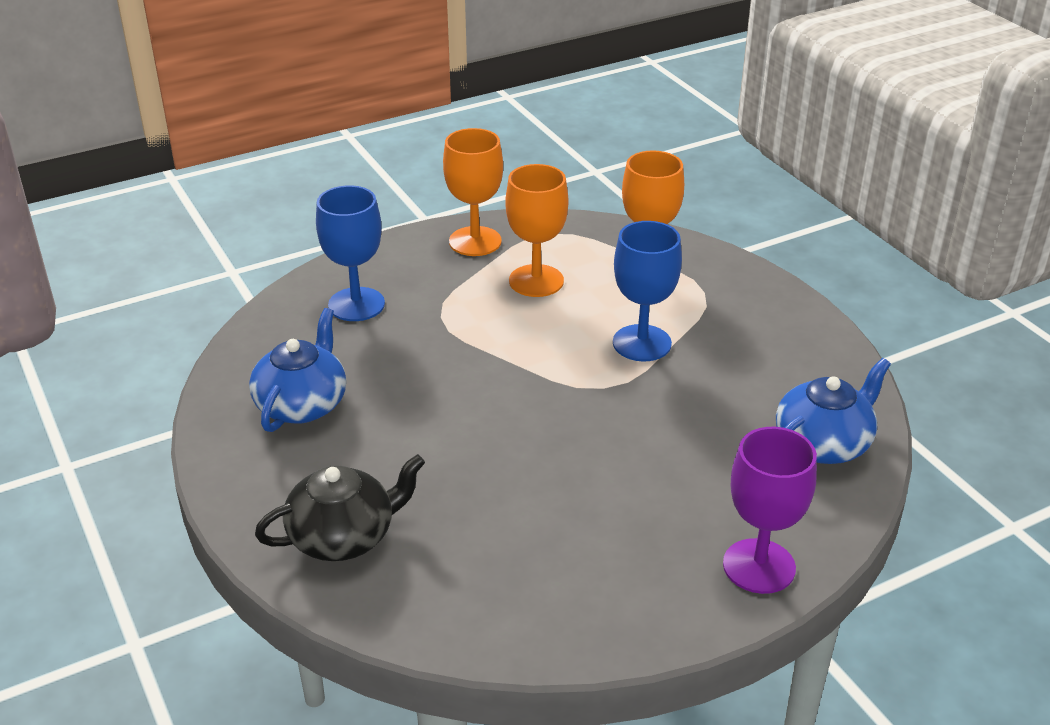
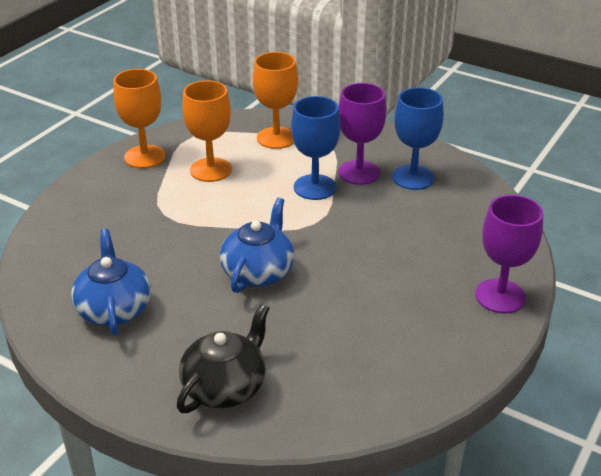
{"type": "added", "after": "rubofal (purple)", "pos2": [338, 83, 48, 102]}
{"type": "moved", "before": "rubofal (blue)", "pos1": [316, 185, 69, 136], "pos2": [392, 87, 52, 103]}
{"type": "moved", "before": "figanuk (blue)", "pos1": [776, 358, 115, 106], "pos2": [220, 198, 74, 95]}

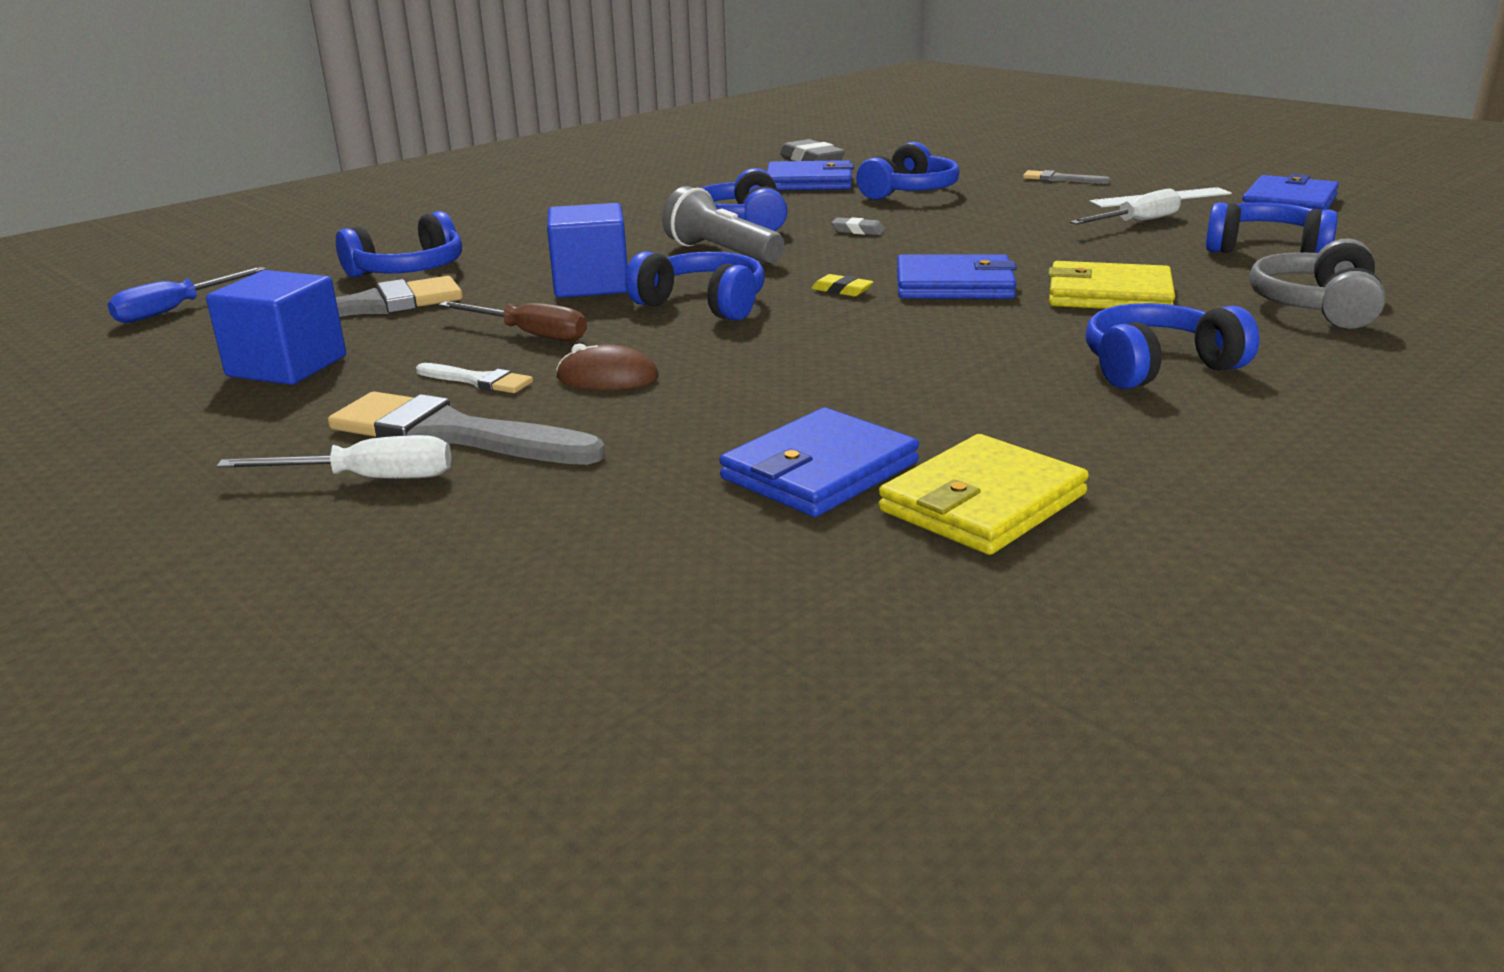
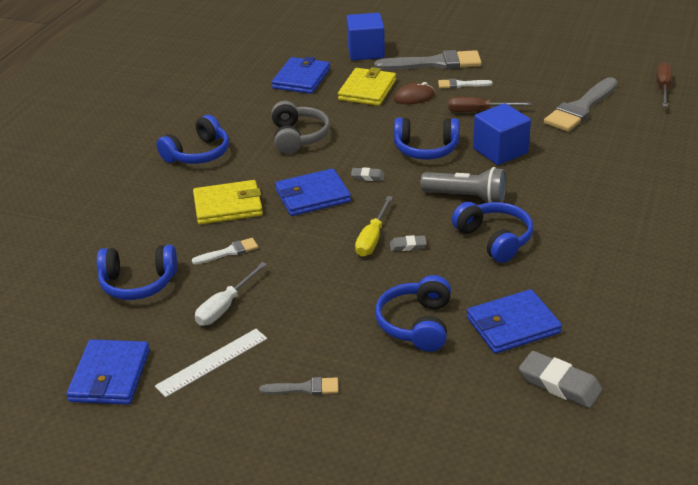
{"type": "removed", "before": "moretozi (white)", "pos1": [216, 435, 235, 44]}
{"type": "removed", "before": "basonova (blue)", "pos1": [336, 211, 126, 67]}
{"type": "added", "after": "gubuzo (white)", "pos2": [192, 238, 66, 27]}
{"type": "added", "after": "moretozi (yellow)", "pos2": [355, 196, 38, 60]}
{"type": "moved", "before": "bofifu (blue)", "pos1": [206, 270, 140, 115], "pos2": [346, 13, 39, 47]}
{"type": "moved", "before": "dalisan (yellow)", "pos1": [878, 434, 211, 121], "pos2": [338, 67, 58, 39]}
{"type": "moved", "before": "basonova (grey)", "pos1": [1249, 238, 137, 91], "pos2": [271, 101, 59, 53]}
{"type": "recoloured", "before": "moretozi (blue)", "after": "moretozi (brown)", "pos1": [107, 267, 159, 56], "pos2": [657, 63, 15, 44]}
{"type": "recoloured", "before": "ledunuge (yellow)", "after": "ledunuge (grey)", "pos1": [811, 274, 63, 23], "pos2": [351, 167, 34, 14]}

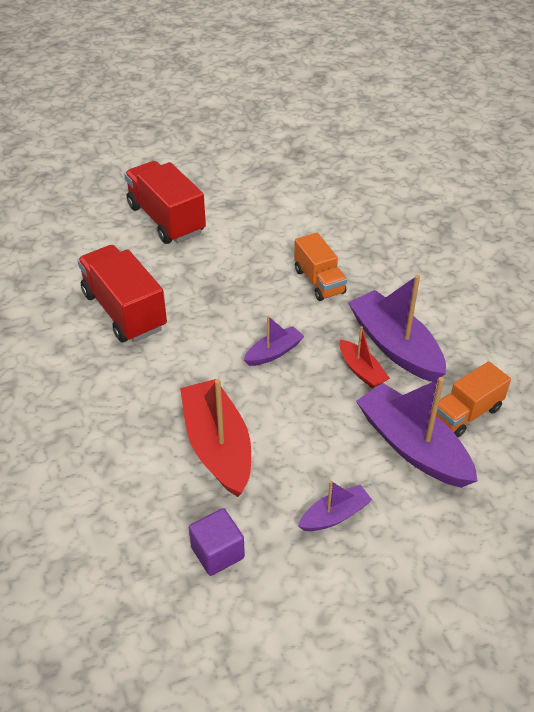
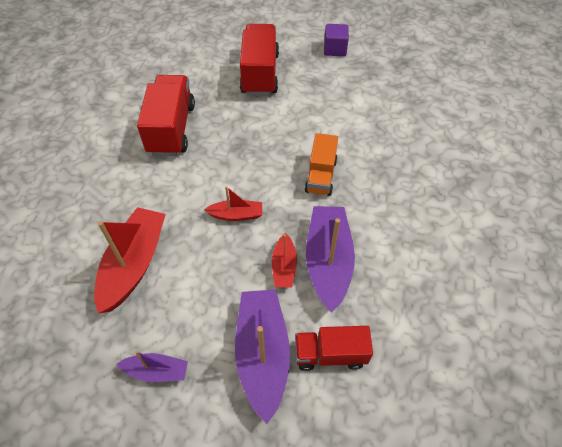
{"type": "moved", "before": "bofifu (purple)", "pos1": [189, 508, 56, 68], "pos2": [324, 24, 25, 32]}
{"type": "recoloured", "before": "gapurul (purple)", "after": "gapurul (red)", "pos1": [244, 316, 60, 50], "pos2": [204, 186, 58, 35]}
{"type": "recoloured", "before": "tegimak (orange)", "after": "tegimak (red)", "pos1": [436, 361, 75, 76], "pos2": [295, 326, 78, 45]}

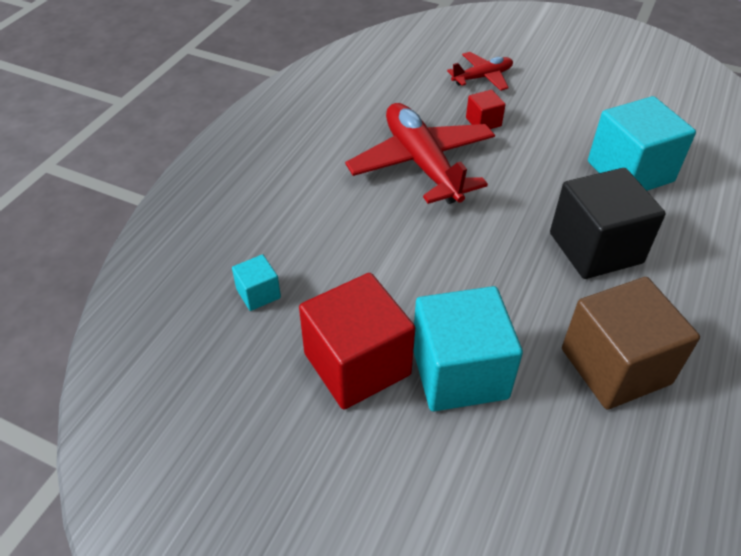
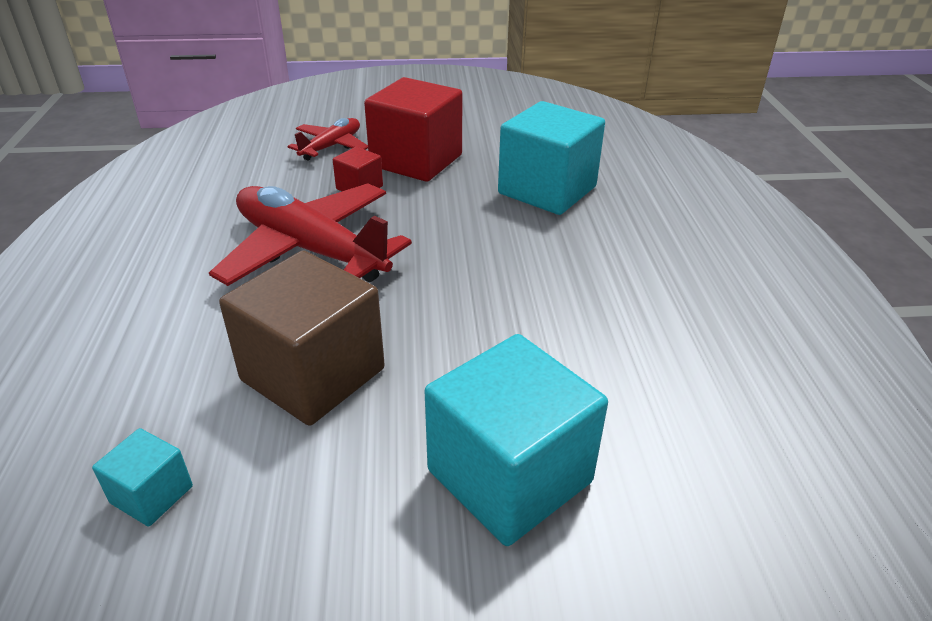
{"type": "removed", "before": "bofifu (black)", "pos1": [550, 168, 116, 111]}
{"type": "moved", "before": "bofifu (red)", "pos1": [299, 273, 116, 136], "pos2": [364, 77, 99, 105]}
{"type": "moved", "before": "bofifu (brown)", "pos1": [562, 277, 138, 133], "pos2": [219, 250, 166, 176]}

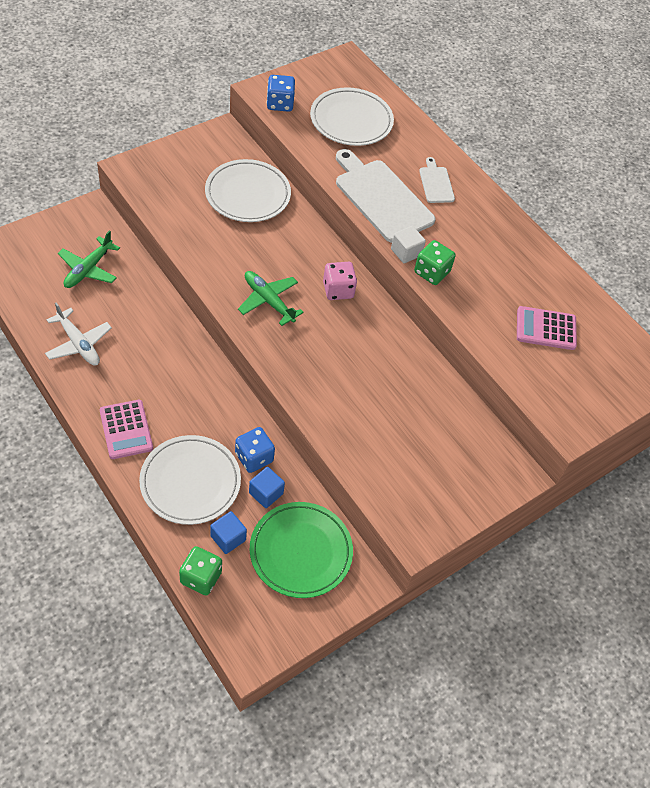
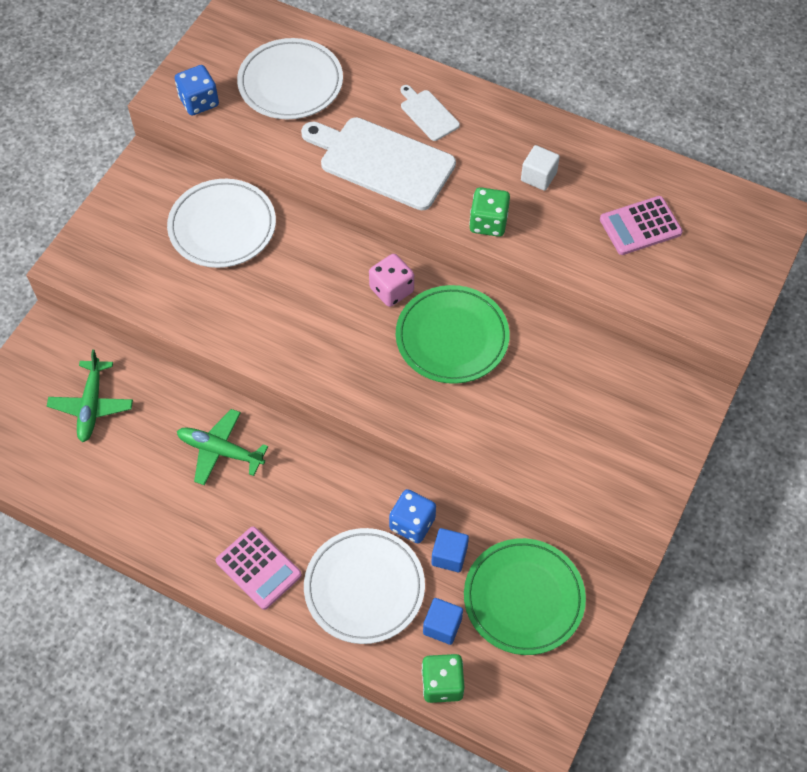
{"type": "removed", "before": "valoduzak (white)", "pos1": [45, 303, 67, 62]}
{"type": "added", "after": "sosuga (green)", "pos2": [396, 285, 114, 99]}
{"type": "moved", "before": "valoduzak (green)", "pos1": [238, 271, 66, 55], "pos2": [177, 409, 91, 76]}
{"type": "moved", "before": "bofifu (white)", "pos1": [391, 226, 35, 37], "pos2": [521, 145, 39, 46]}

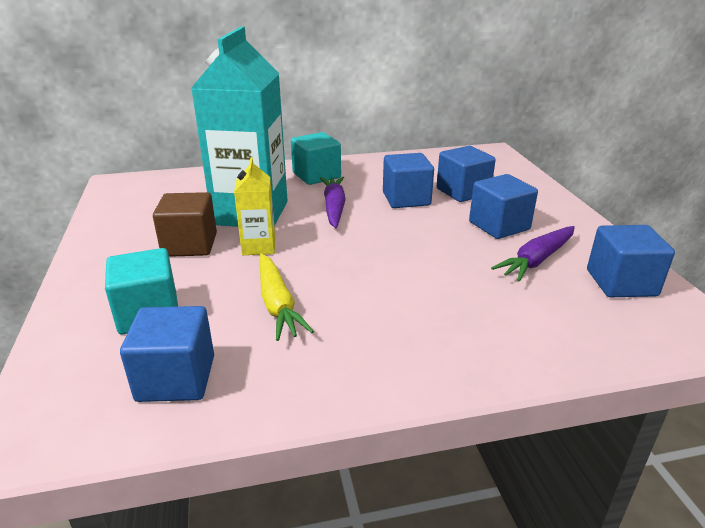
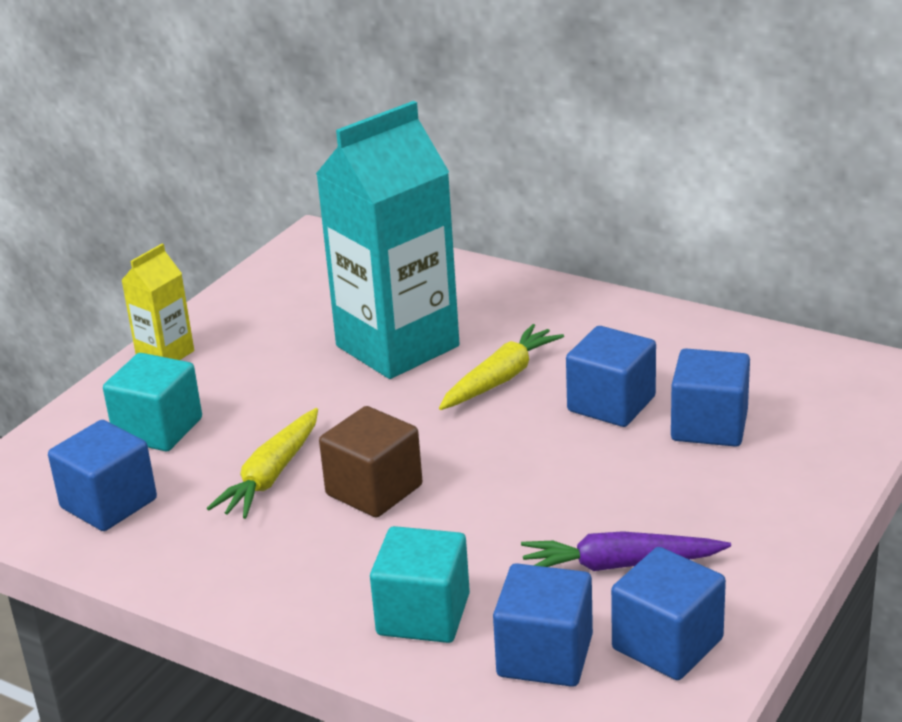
{"type": "moved", "before": "bofifu (brown)", "pos1": [153, 192, 64, 65], "pos2": [319, 406, 103, 112]}
{"type": "moved", "before": "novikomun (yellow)", "pos1": [234, 157, 41, 98], "pos2": [121, 244, 73, 116]}
{"type": "moved", "before": "bofifu (turquoise)", "pos1": [291, 132, 50, 53], "pos2": [370, 526, 100, 117]}
{"type": "moved", "before": "bofifu (blue)", "pos1": [469, 174, 69, 65], "pos2": [493, 563, 100, 124]}
{"type": "recoloured", "before": "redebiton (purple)", "after": "redebiton (yellow)", "pos1": [320, 177, 26, 51], "pos2": [439, 324, 125, 86]}

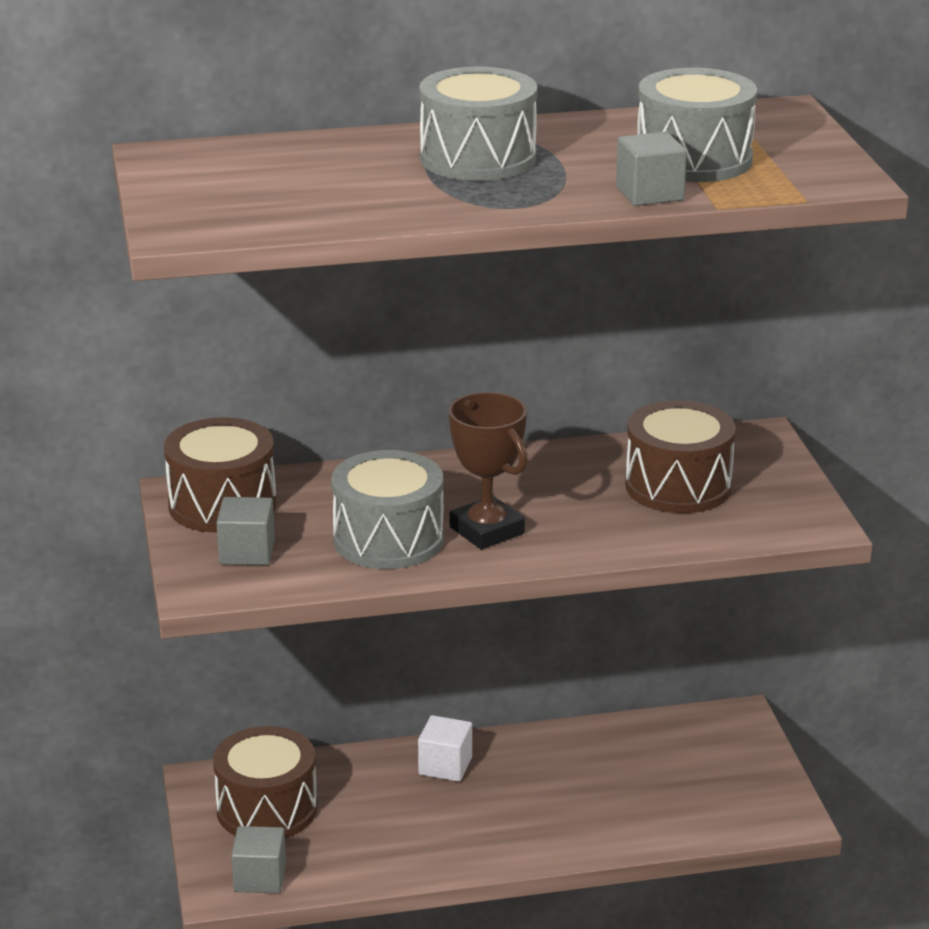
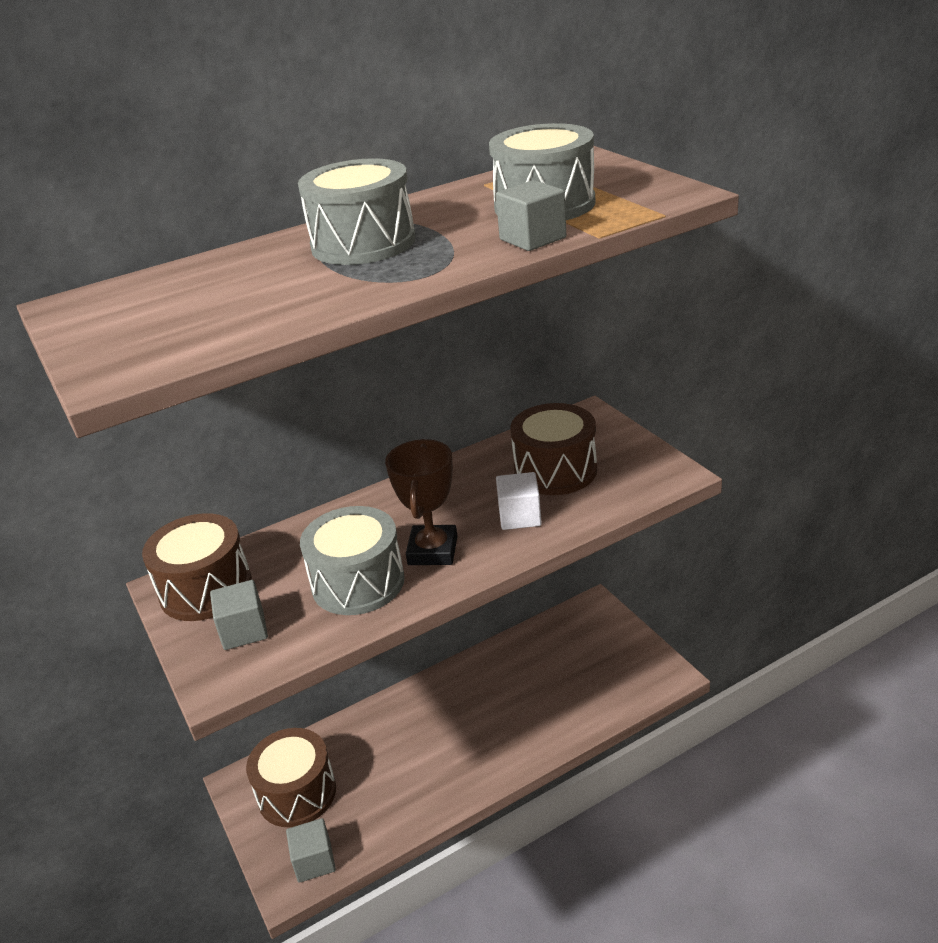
{"type": "moved", "before": "bofifu (white)", "pos1": [418, 715, 54, 67], "pos2": [496, 472, 46, 58]}
{"type": "turned", "before": "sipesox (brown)", "pos1": [449, 392, 79, 157], "pos2": [385, 439, 72, 126], "turn": 60}

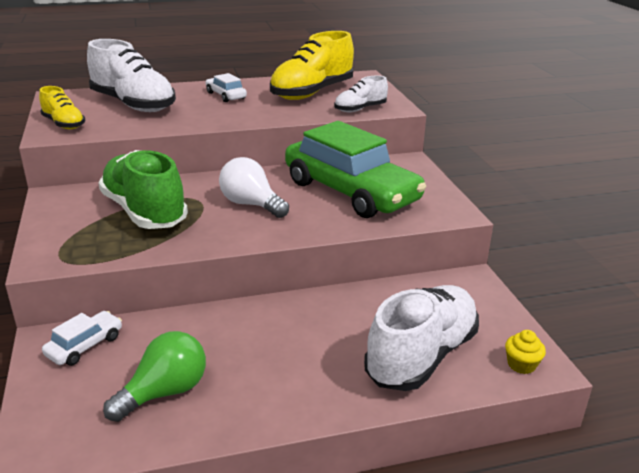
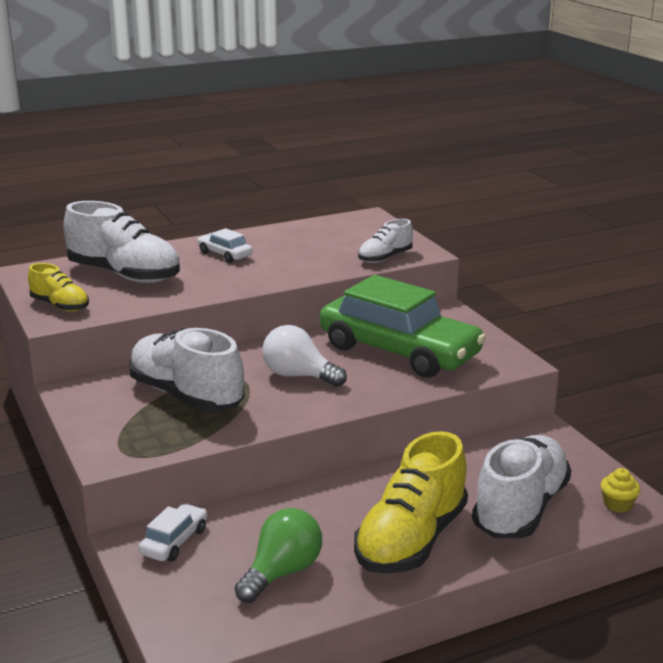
{"type": "moved", "before": "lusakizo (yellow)", "pos1": [270, 31, 84, 69], "pos2": [354, 431, 114, 143]}
{"type": "recoloured", "before": "lusakizo (green)", "after": "lusakizo (white)", "pos1": [98, 150, 90, 79], "pos2": [129, 328, 116, 84]}

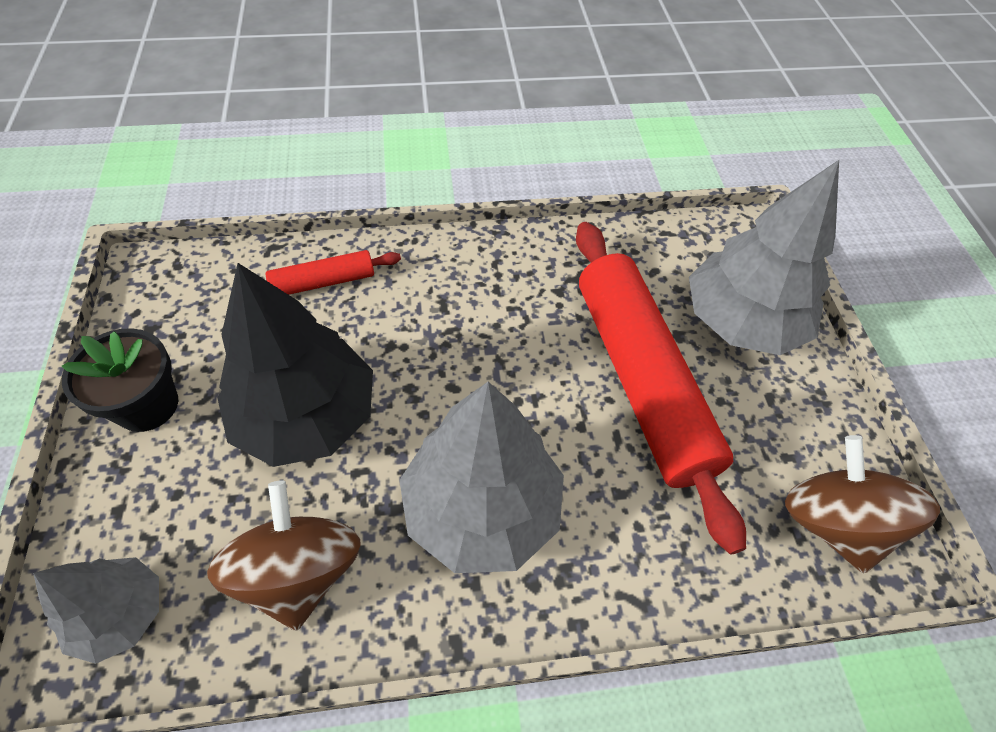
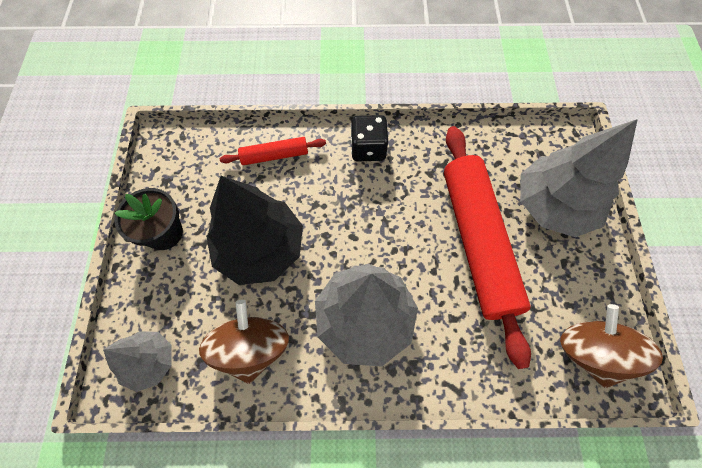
{"type": "added", "after": "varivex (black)", "pos2": [351, 115, 37, 46]}

